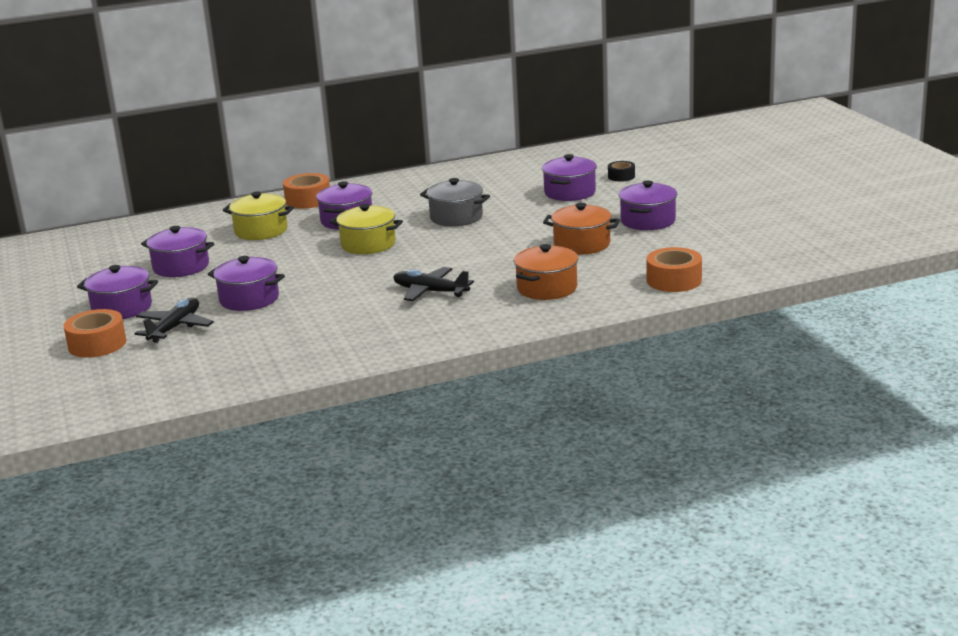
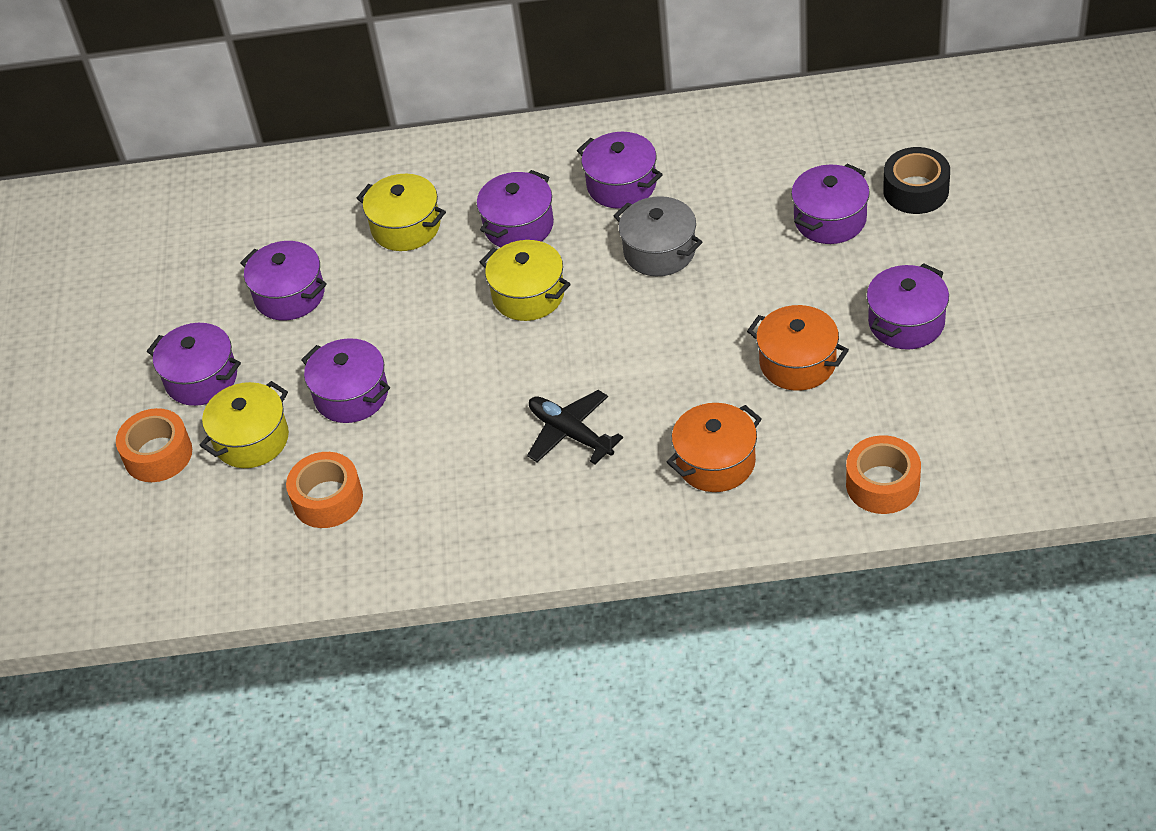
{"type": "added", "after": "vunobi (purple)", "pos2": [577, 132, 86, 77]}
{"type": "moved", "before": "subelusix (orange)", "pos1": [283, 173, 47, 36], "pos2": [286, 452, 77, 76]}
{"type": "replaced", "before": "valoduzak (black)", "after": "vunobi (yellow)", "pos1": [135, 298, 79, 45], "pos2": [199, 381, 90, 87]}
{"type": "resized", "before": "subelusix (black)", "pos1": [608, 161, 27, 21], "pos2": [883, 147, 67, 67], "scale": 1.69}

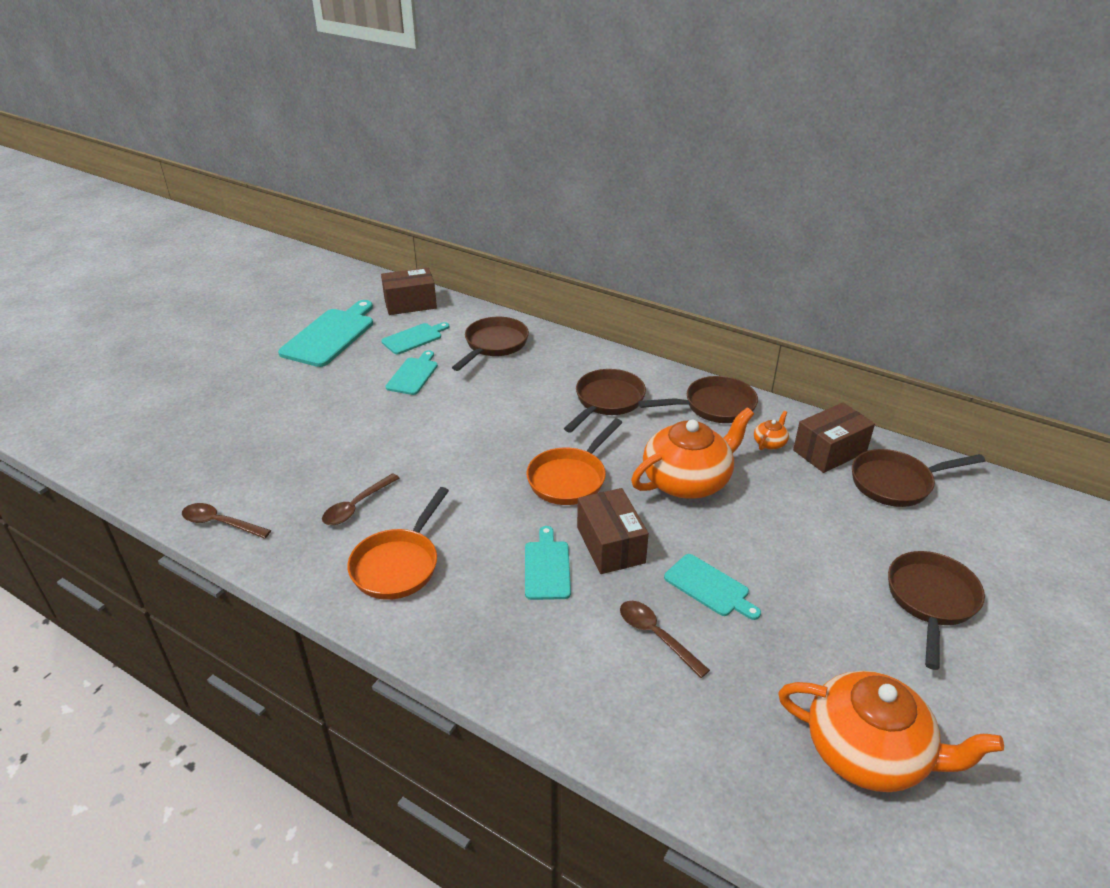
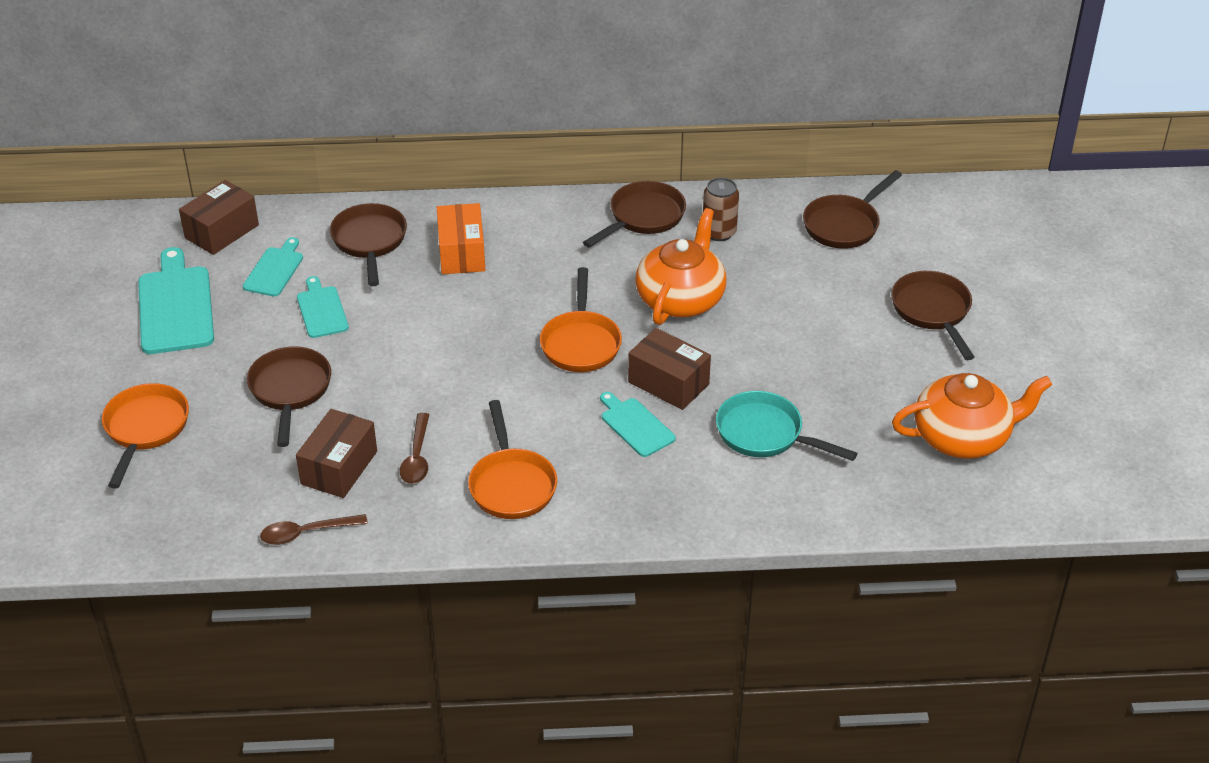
{"type": "removed", "before": "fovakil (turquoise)", "pos1": [664, 554, 97, 66]}
{"type": "added", "after": "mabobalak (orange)", "pos2": [102, 383, 87, 105]}
{"type": "added", "after": "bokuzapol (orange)", "pos2": [437, 203, 48, 71]}
{"type": "moved", "before": "mabobalak (brown)", "pos1": [564, 369, 82, 64], "pos2": [247, 346, 84, 101]}
{"type": "moved", "before": "bokuzapol (brown)", "pos1": [793, 402, 82, 71], "pos2": [296, 409, 81, 89]}
{"type": "replaced", "before": "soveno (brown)", "after": "mabobalak (turquoise)", "pos1": [620, 601, 90, 77], "pos2": [716, 391, 141, 70]}
{"type": "replaced", "before": "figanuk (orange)", "after": "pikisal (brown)", "pos1": [754, 411, 35, 39], "pos2": [703, 177, 36, 64]}

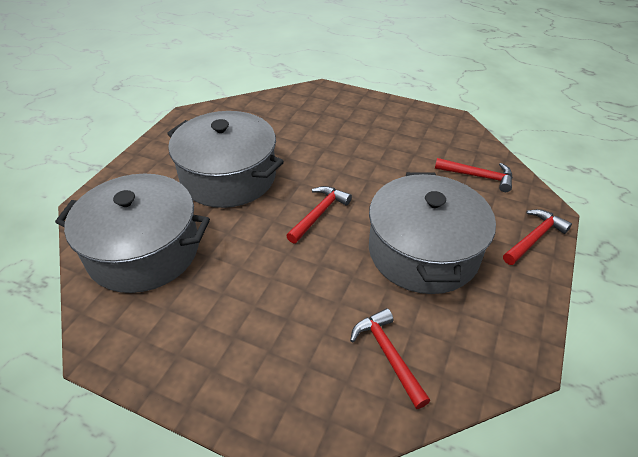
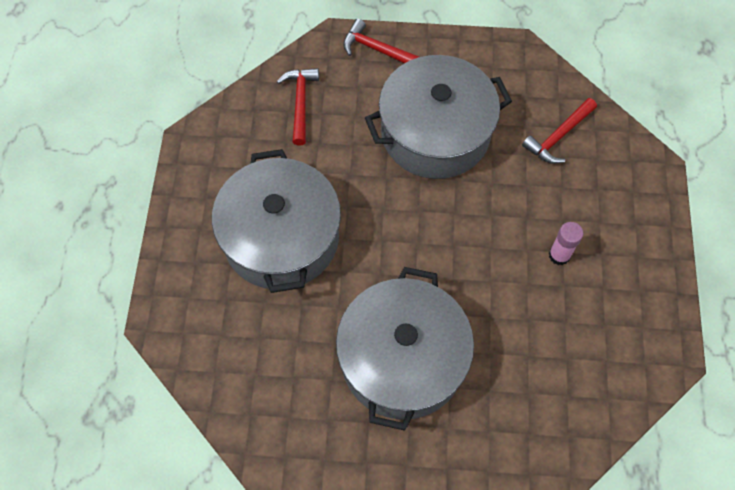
{"type": "removed", "before": "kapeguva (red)", "pos1": [286, 186, 66, 58]}
{"type": "added", "after": "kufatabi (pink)", "pos2": [549, 222, 34, 43]}
{"type": "moved", "before": "vunobi (grey)", "pos1": [55, 174, 155, 119], "pos2": [212, 149, 129, 144]}

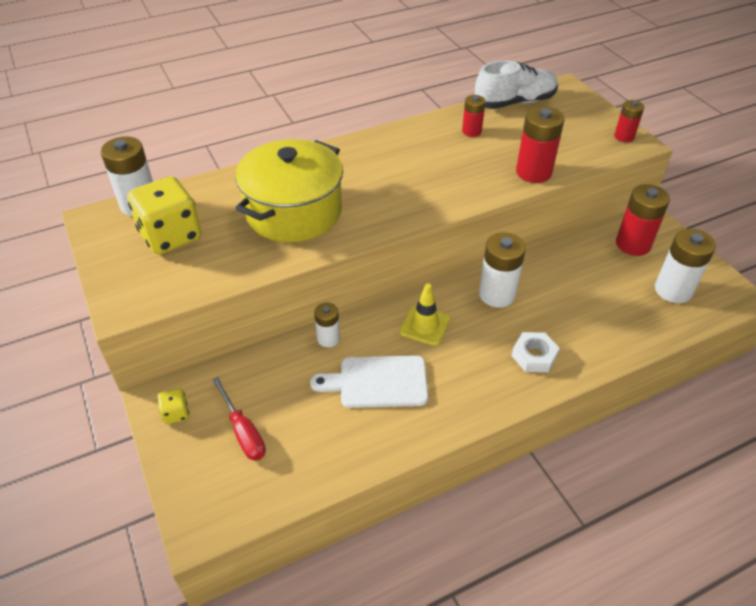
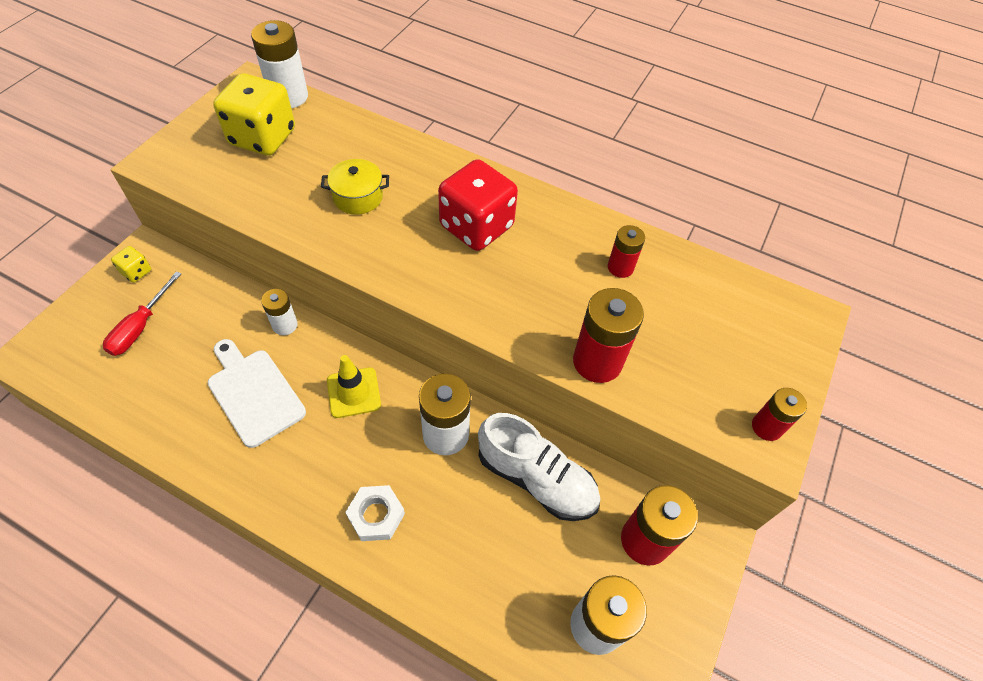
{"type": "added", "after": "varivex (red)", "pos2": [438, 159, 80, 92]}
{"type": "moved", "before": "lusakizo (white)", "pos1": [475, 60, 83, 49], "pos2": [478, 413, 122, 108]}
{"type": "resized", "before": "vunobi (yellow)", "pos1": [235, 139, 108, 103], "pos2": [321, 159, 68, 56], "scale": 0.46}

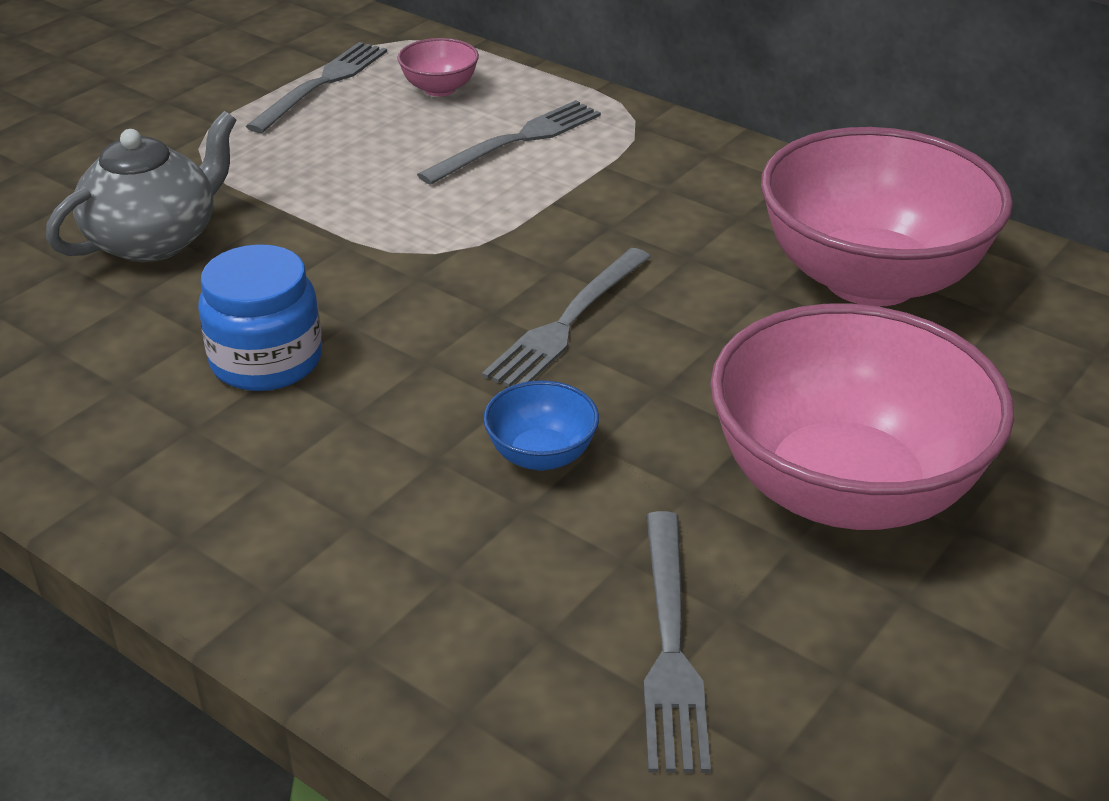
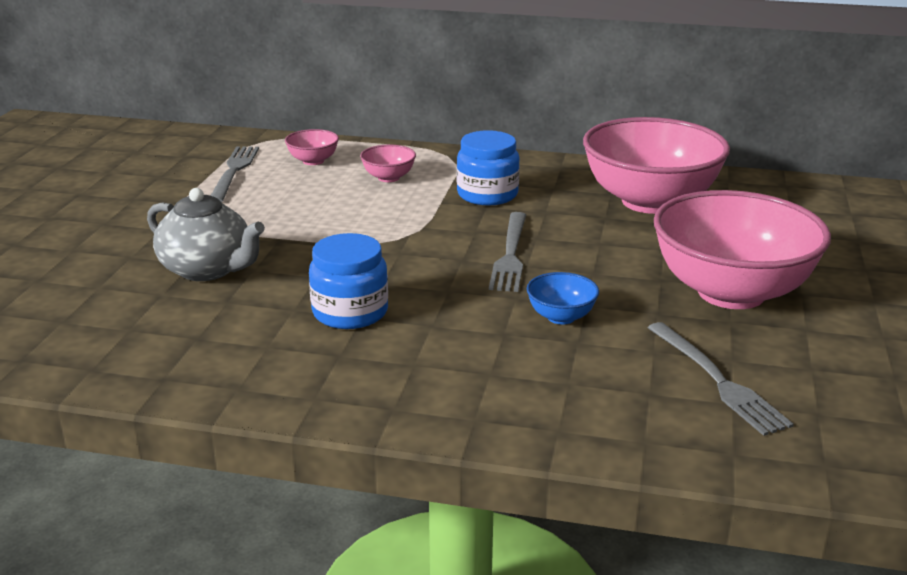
{"type": "added", "after": "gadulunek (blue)", "pos2": [457, 130, 63, 75]}
{"type": "replaced", "before": "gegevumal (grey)", "after": "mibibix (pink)", "pos1": [417, 100, 184, 85], "pos2": [360, 145, 56, 37]}
{"type": "turned", "before": "figanuk (grey)", "pos1": [46, 111, 191, 151], "pos2": [147, 188, 118, 93], "turn": 105}

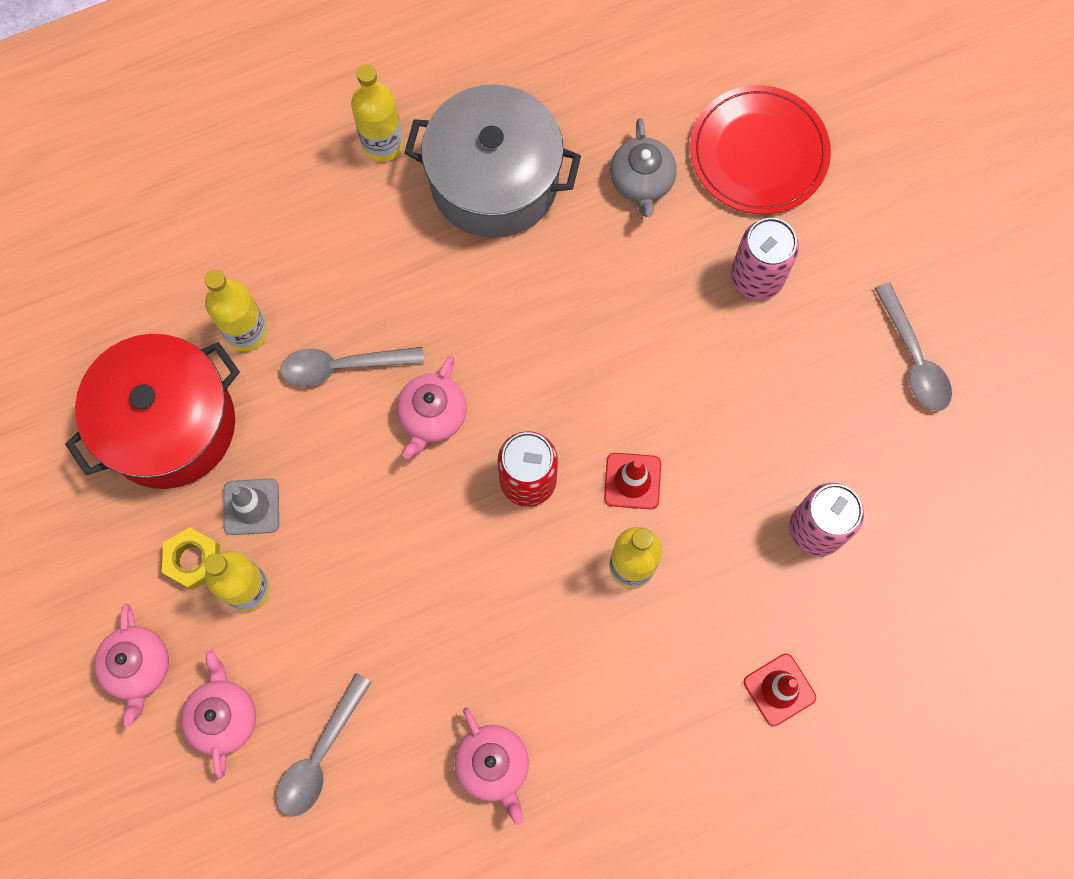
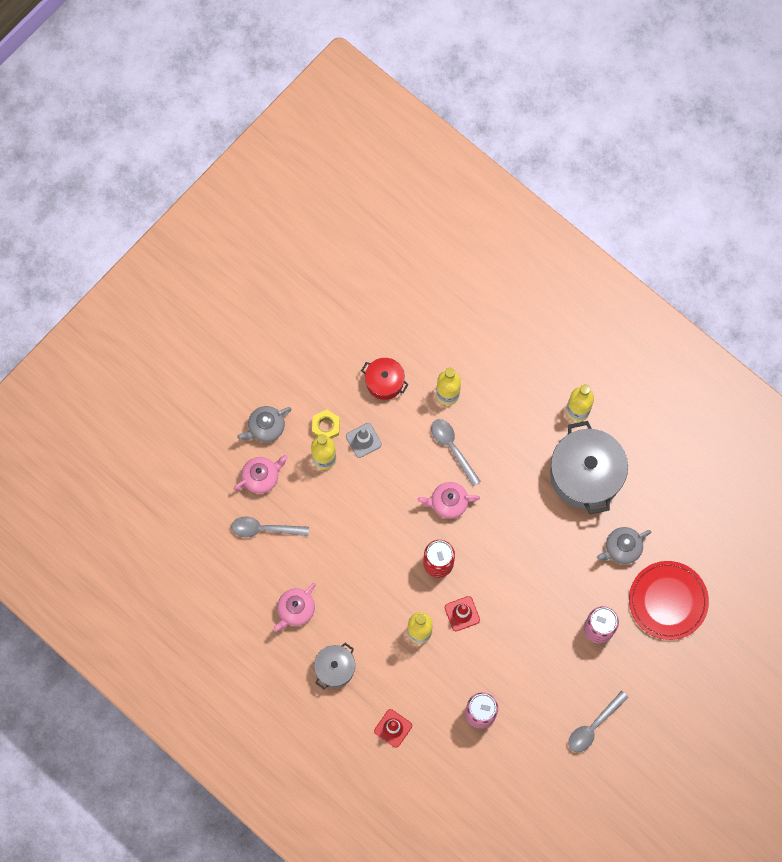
{"type": "added", "after": "vunobi (grey)", "pos2": [314, 643, 41, 46]}
{"type": "recoloured", "before": "figanuk (pink)", "after": "figanuk (grey)", "pos1": [94, 604, 75, 123], "pos2": [237, 406, 55, 36]}
{"type": "resized", "before": "vunobi (red)", "pos1": [65, 334, 175, 155], "pos2": [361, 358, 48, 42], "scale": 0.53}

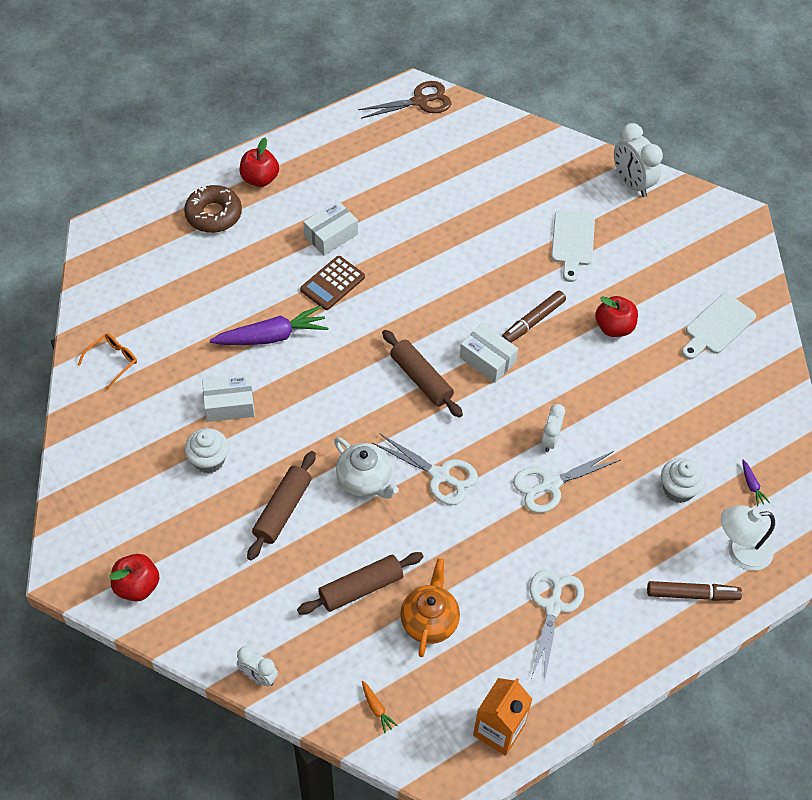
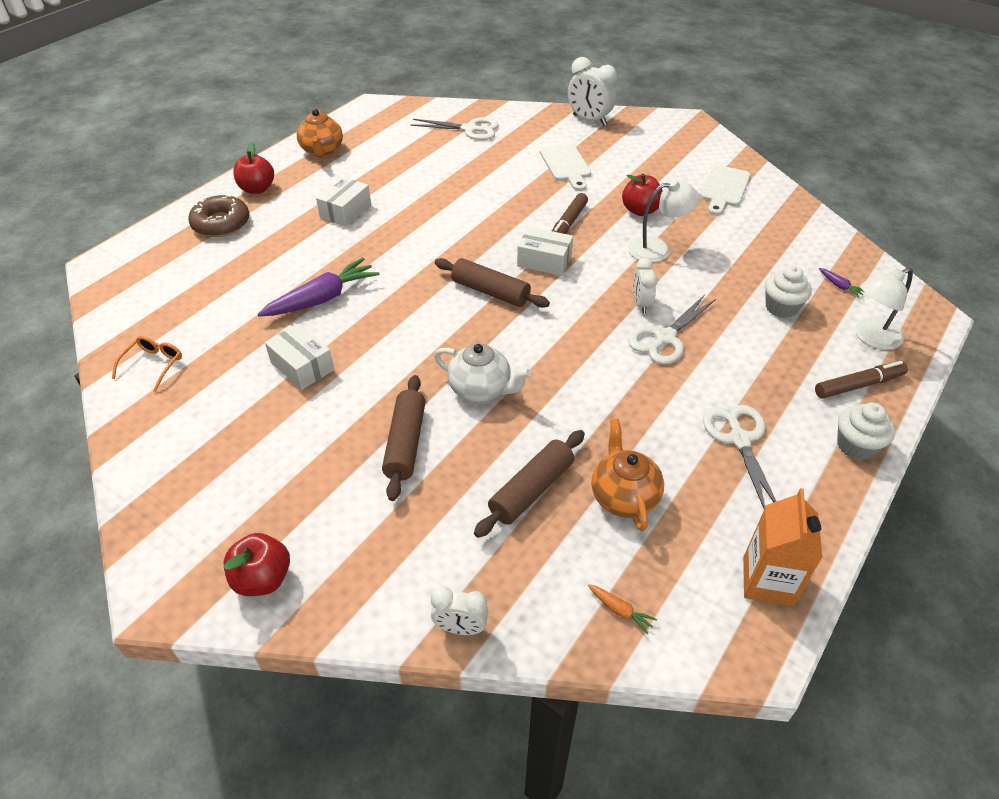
{"type": "removed", "before": "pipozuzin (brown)", "pos1": [300, 256, 65, 54]}
{"type": "removed", "before": "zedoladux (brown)", "pos1": [358, 81, 93, 38]}
{"type": "added", "after": "figanuk (orange)", "pos2": [297, 109, 46, 48]}
{"type": "added", "after": "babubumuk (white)", "pos2": [628, 179, 72, 84]}
{"type": "moved", "before": "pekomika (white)", "pos1": [184, 428, 45, 45], "pos2": [837, 403, 58, 57]}
{"type": "moved", "before": "zedoladux (white)", "pos1": [373, 433, 105, 72], "pos2": [411, 117, 88, 23]}
{"type": "turned", "before": "bokuzapol (white)", "pos1": [202, 374, 53, 48], "pos2": [265, 324, 69, 66], "turn": 75}

